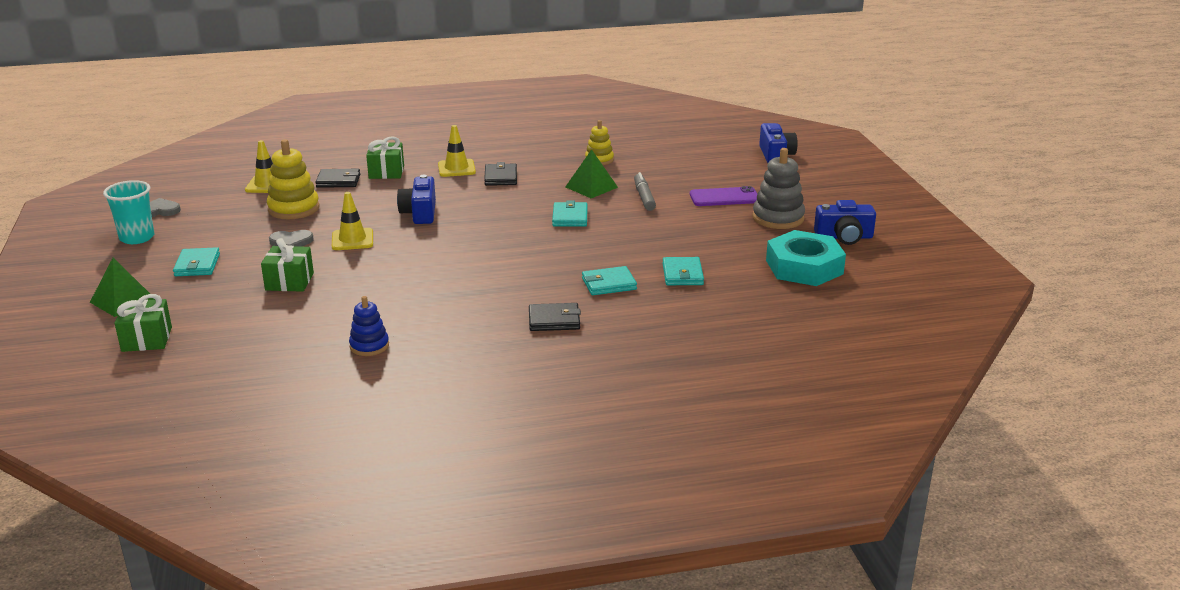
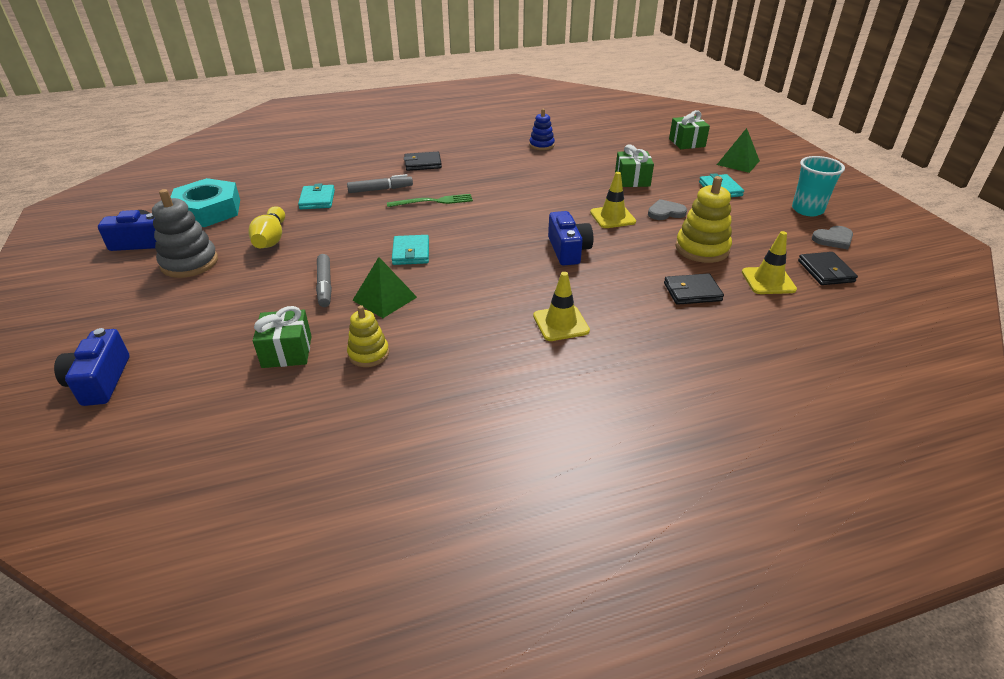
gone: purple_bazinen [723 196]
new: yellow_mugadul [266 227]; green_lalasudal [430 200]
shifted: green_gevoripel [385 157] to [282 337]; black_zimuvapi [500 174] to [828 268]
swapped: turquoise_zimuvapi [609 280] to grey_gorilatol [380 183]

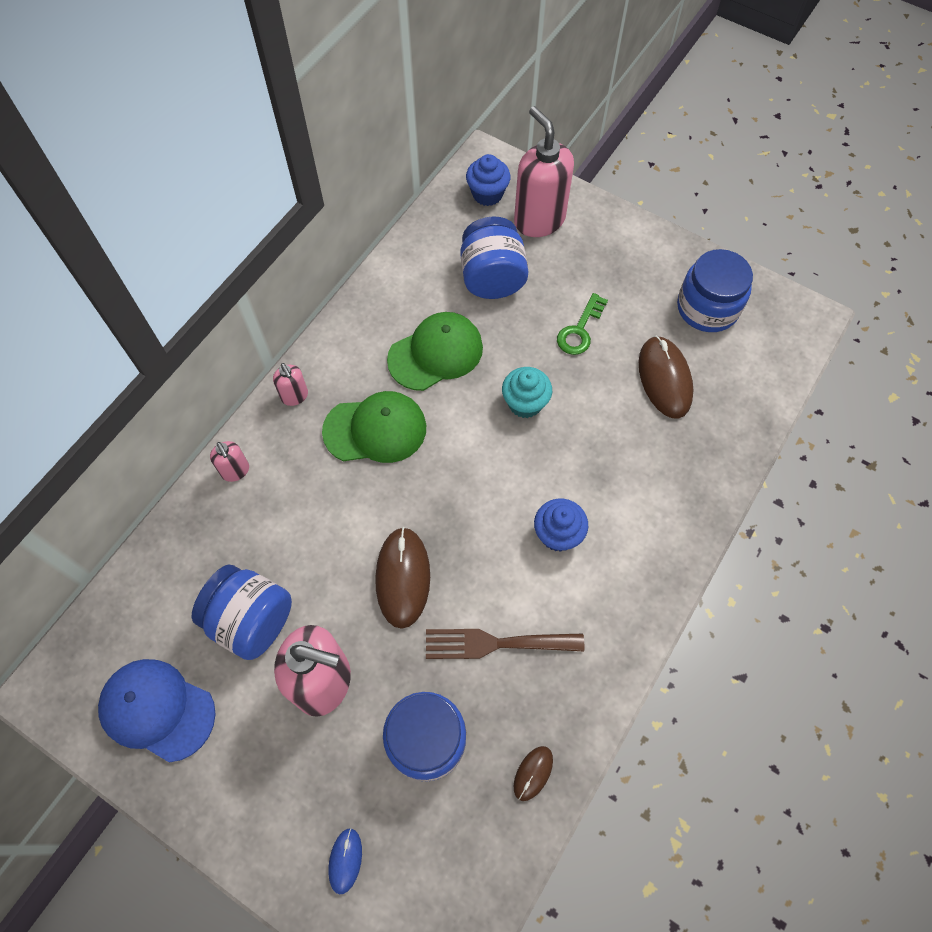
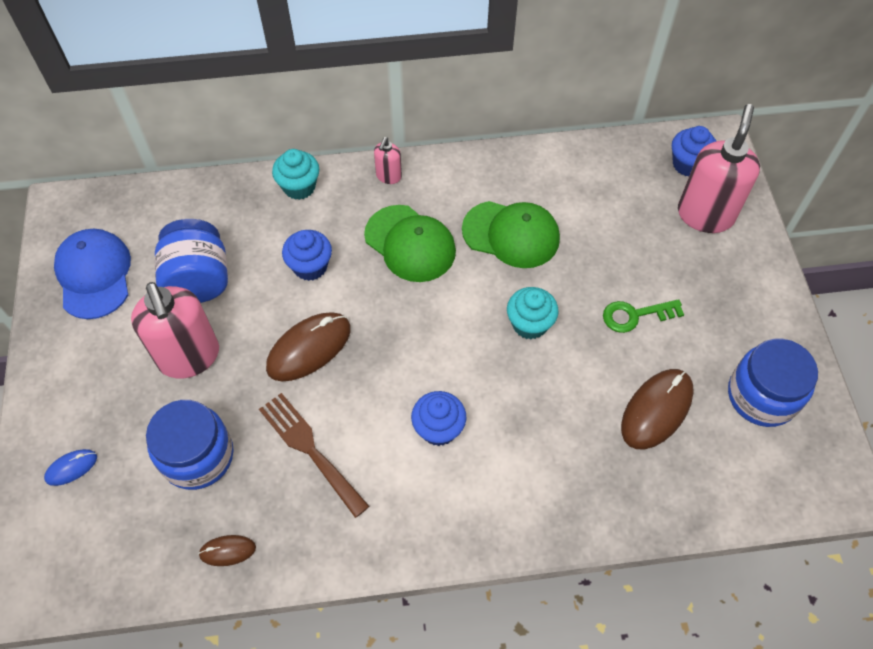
gone: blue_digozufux [494 257]
new: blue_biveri [307 255]
swapped: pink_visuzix [229 461] to turquoise_biveri [295 174]

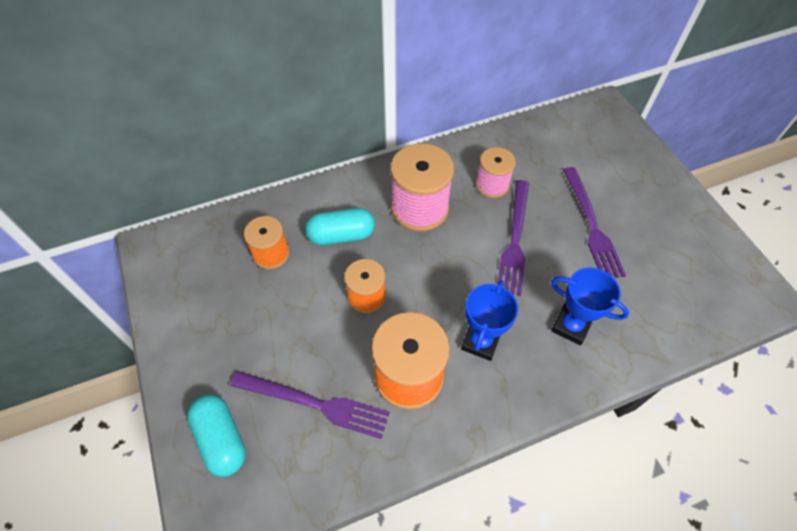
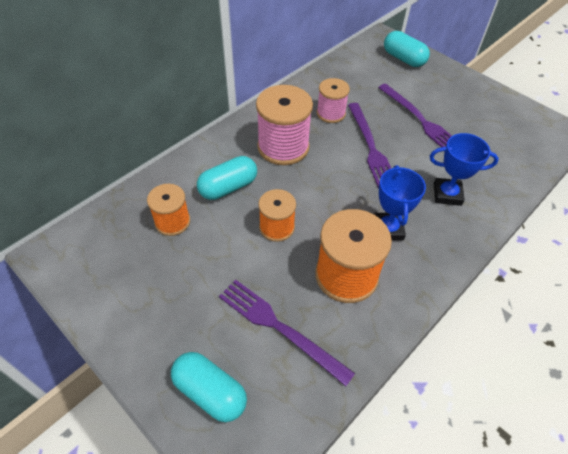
new: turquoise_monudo [407 49]
rotated: purple_lalasudal [310 405] = [287 333] 135 degrees counterclockwise

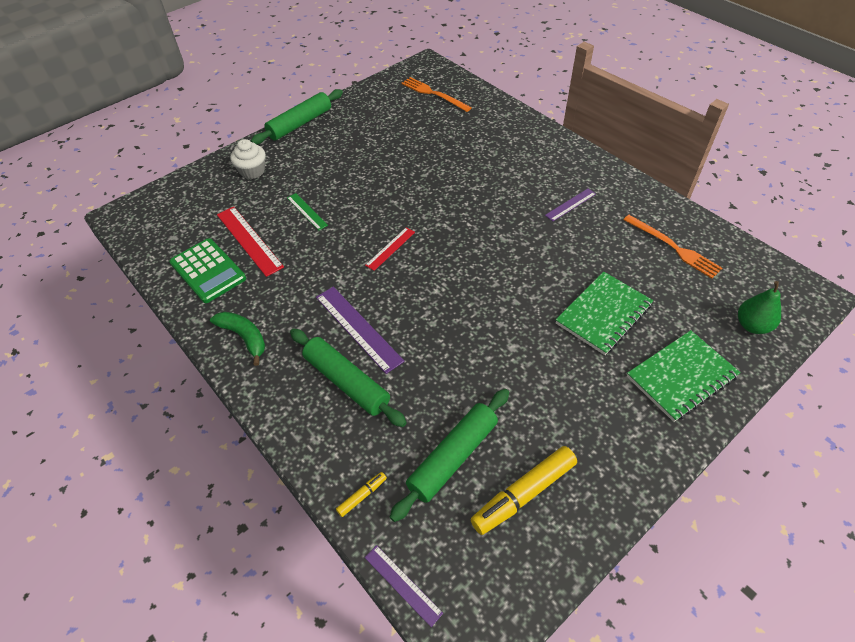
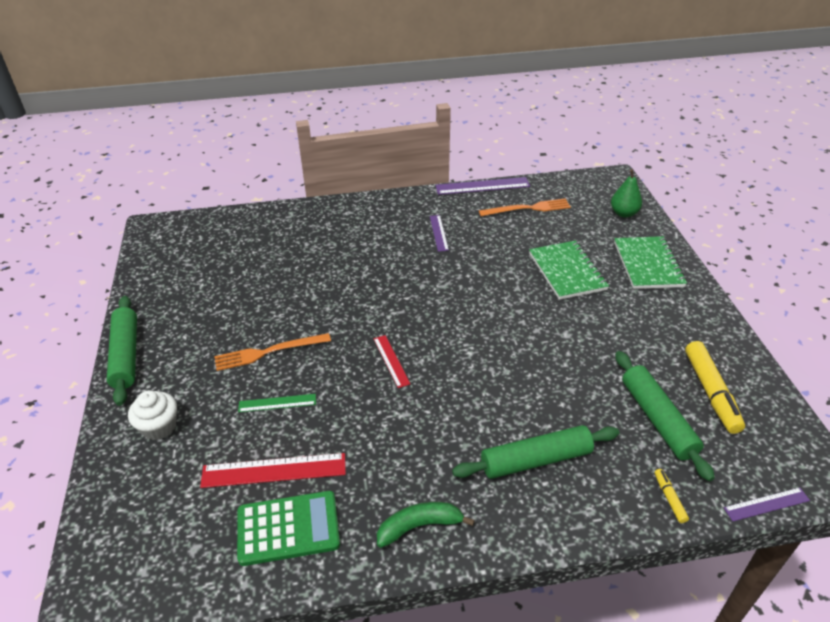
shifted: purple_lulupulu [360 330] to [482 186]; orange_lalasudal [436 94] to [272 352]

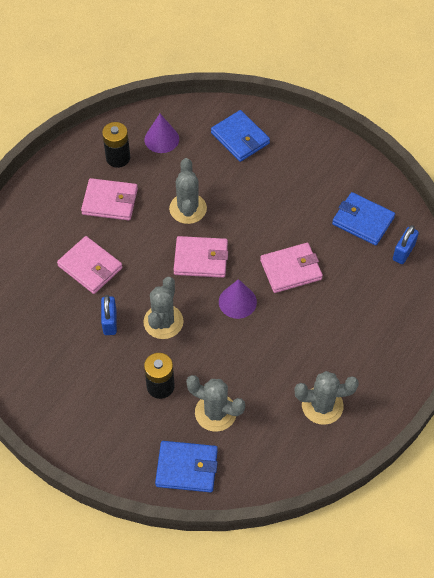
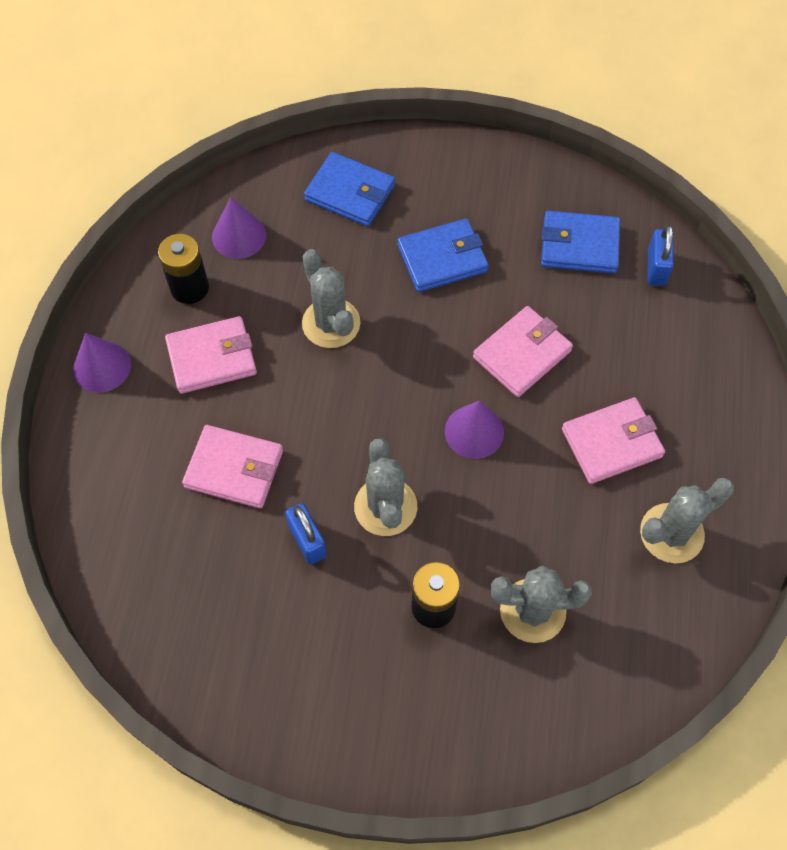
new: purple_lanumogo [102 363]
shifted: blue_zimuvapi [186 466] to [443 255]; pink_zimuvapi [201 257] to [613 440]

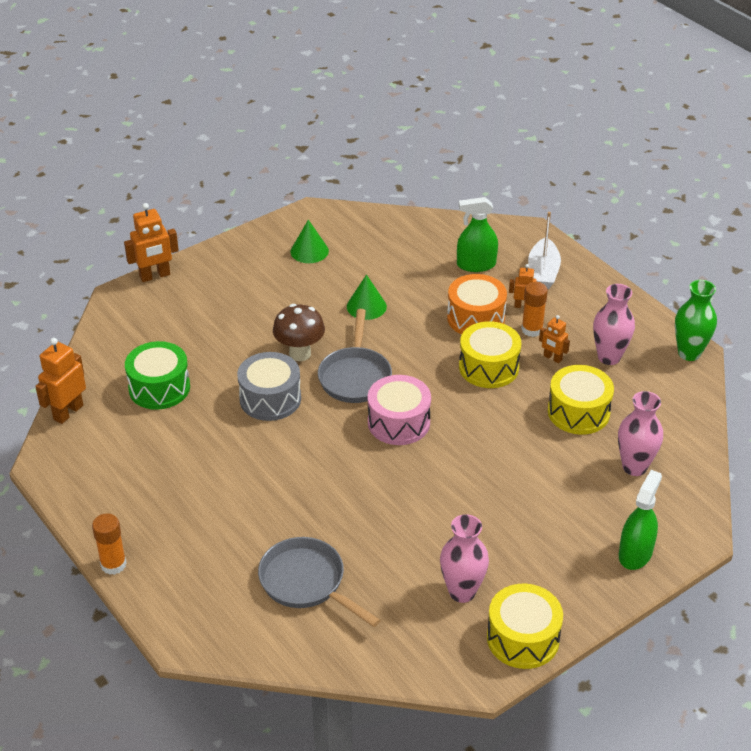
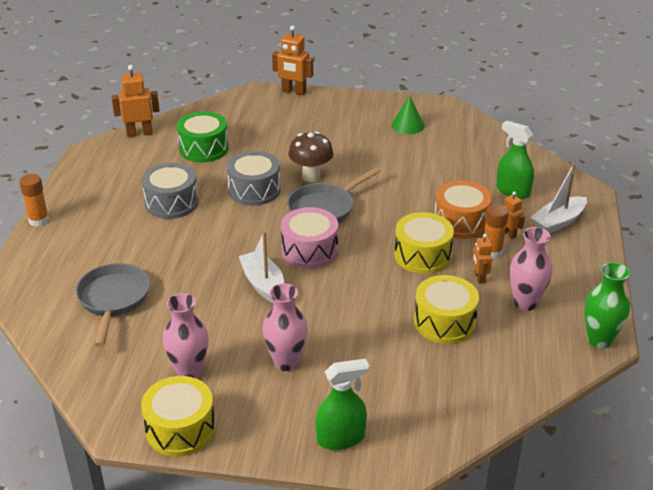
gone: green_lanumogo [367 297]
new: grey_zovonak [170 191]; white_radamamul [261 267]
shifted: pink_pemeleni [640 433] to [285 327]

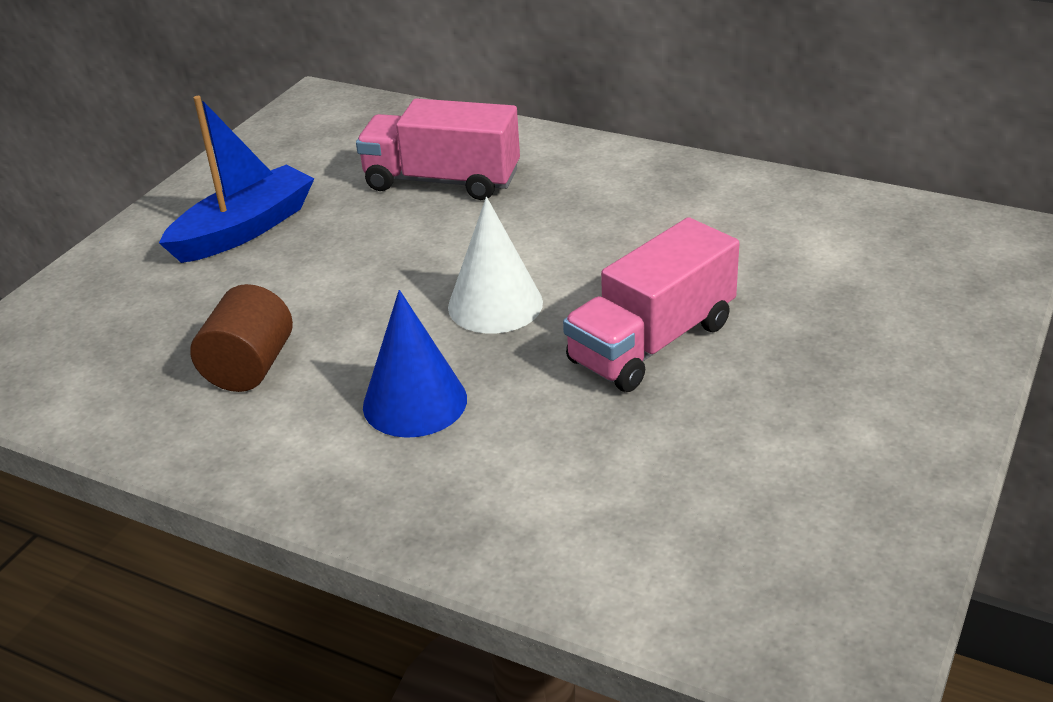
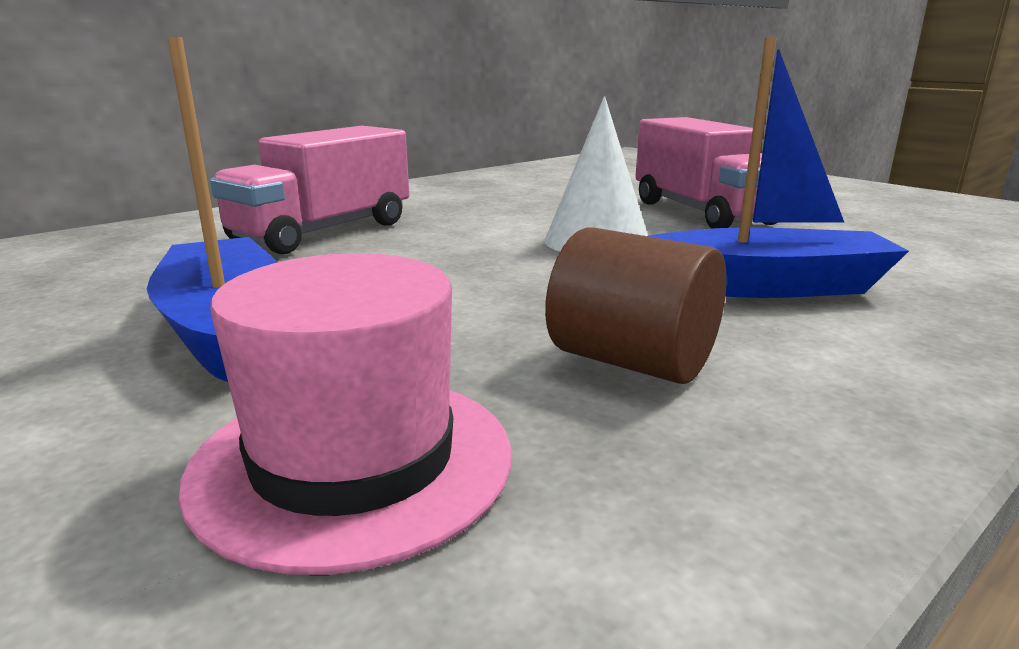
new: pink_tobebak [345 414]
swapped: blue_lanumogo [415 364] to blue_radamamul [779 168]

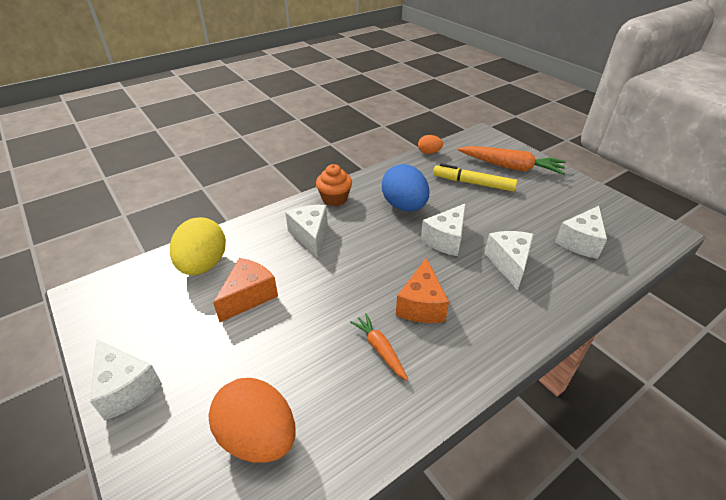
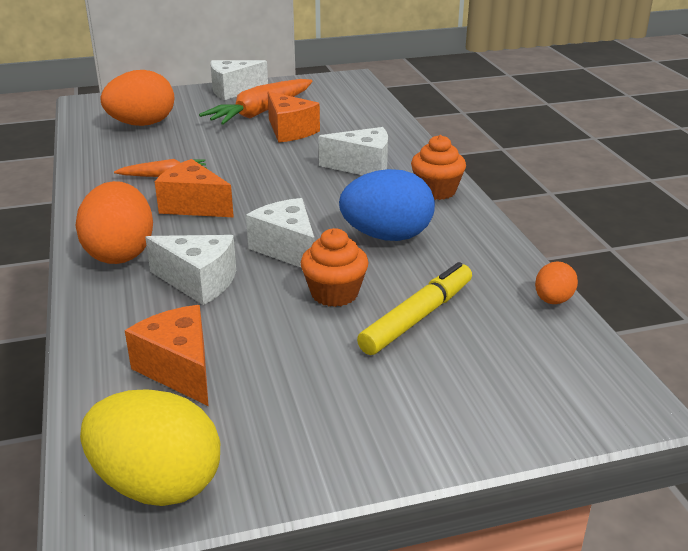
new: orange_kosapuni [114 222]; orange_biveri [334 267]
shifted: yellow_kosapuni [198 246] to [150 447]; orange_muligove [512 160] to [255 102]
repainted: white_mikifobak [581 232] to orange_mikifobak [167 355]

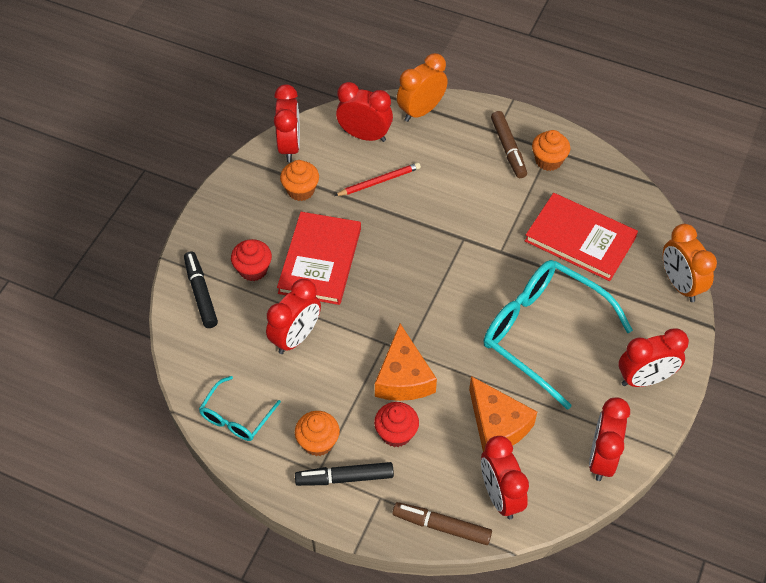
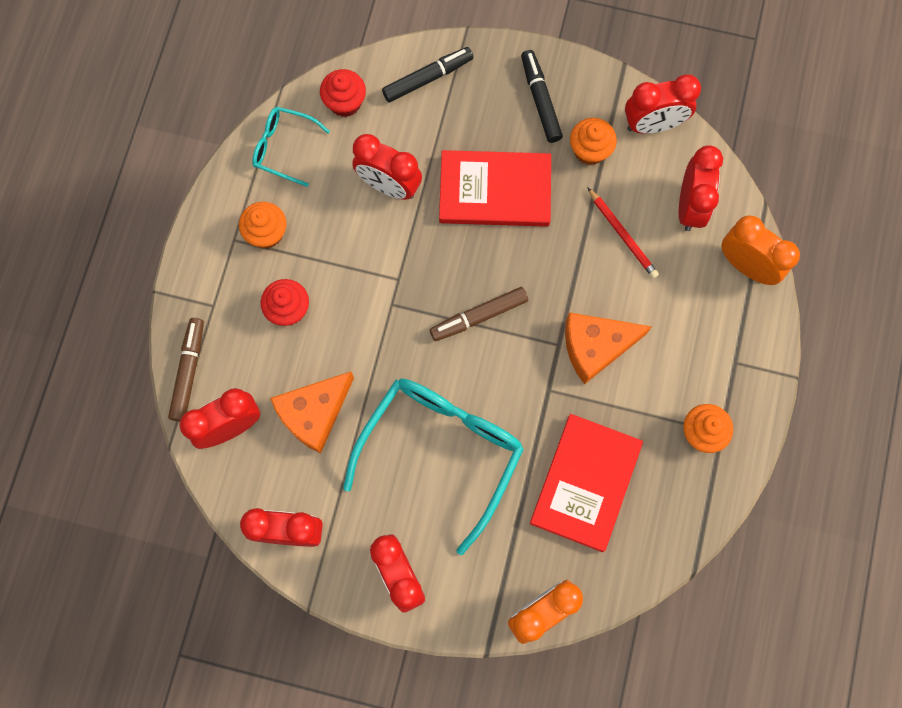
shifted: red_biveri [251 260] to [343 93]; black_gorilatol [344 474] to [542 96]; orange_mikifobak [406 362] to [608 348]; brown_gorilatol [509 144] to [479 314]

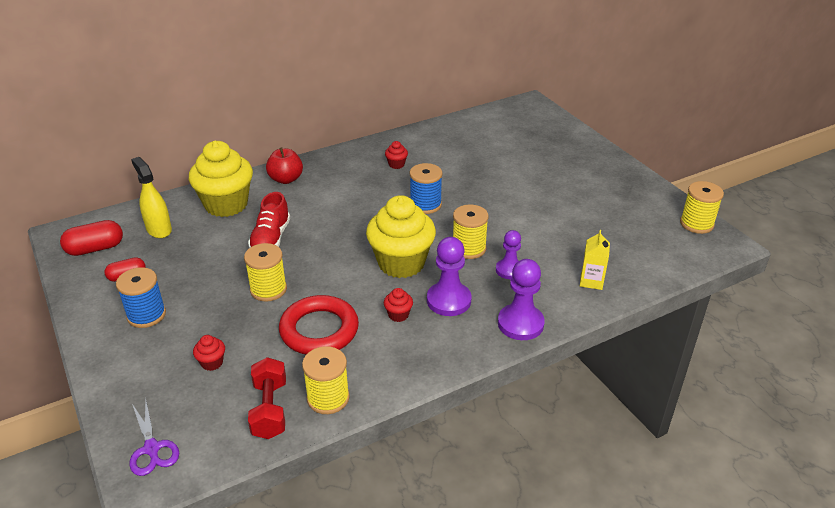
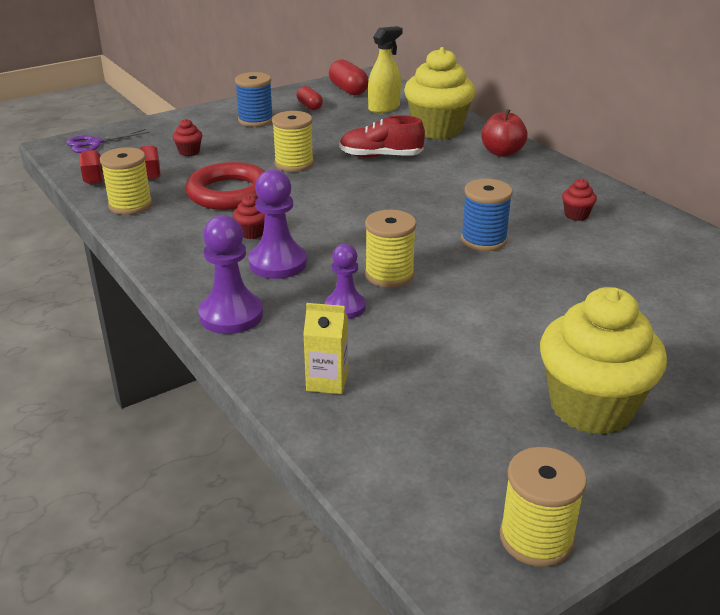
shifted: yellow_biveri [401 236] to [603 361]

